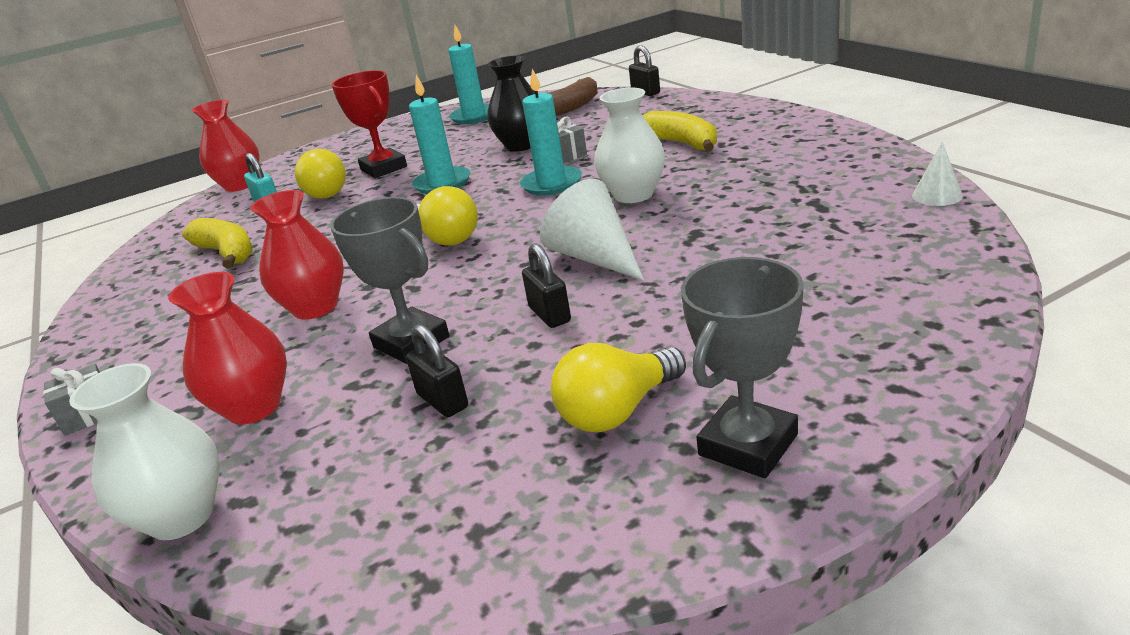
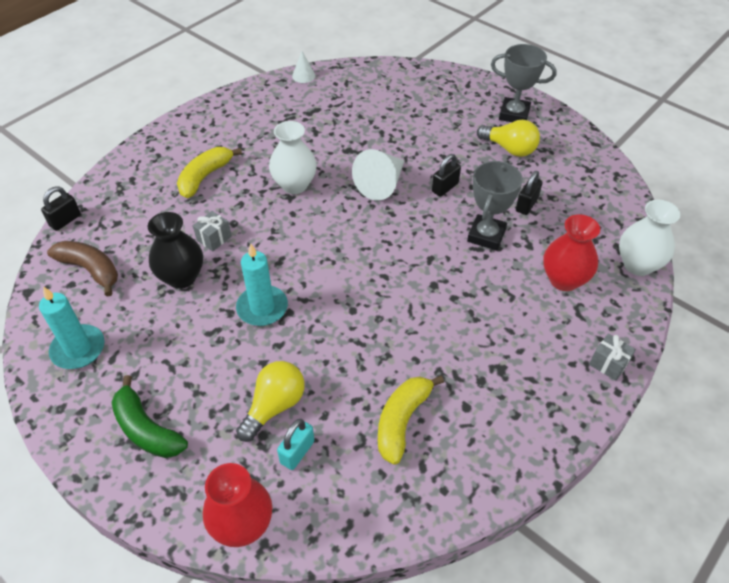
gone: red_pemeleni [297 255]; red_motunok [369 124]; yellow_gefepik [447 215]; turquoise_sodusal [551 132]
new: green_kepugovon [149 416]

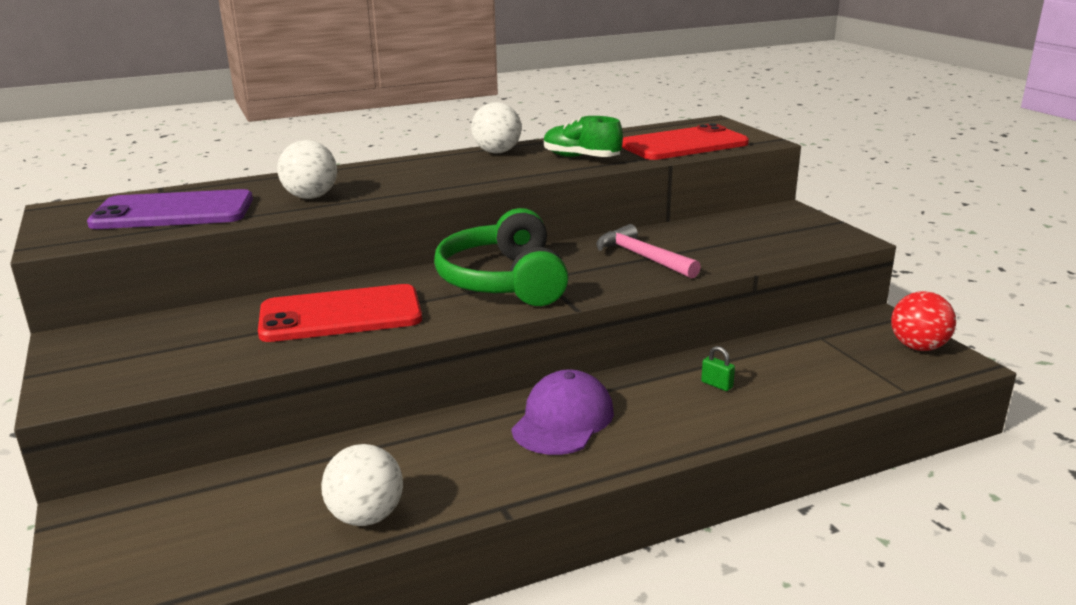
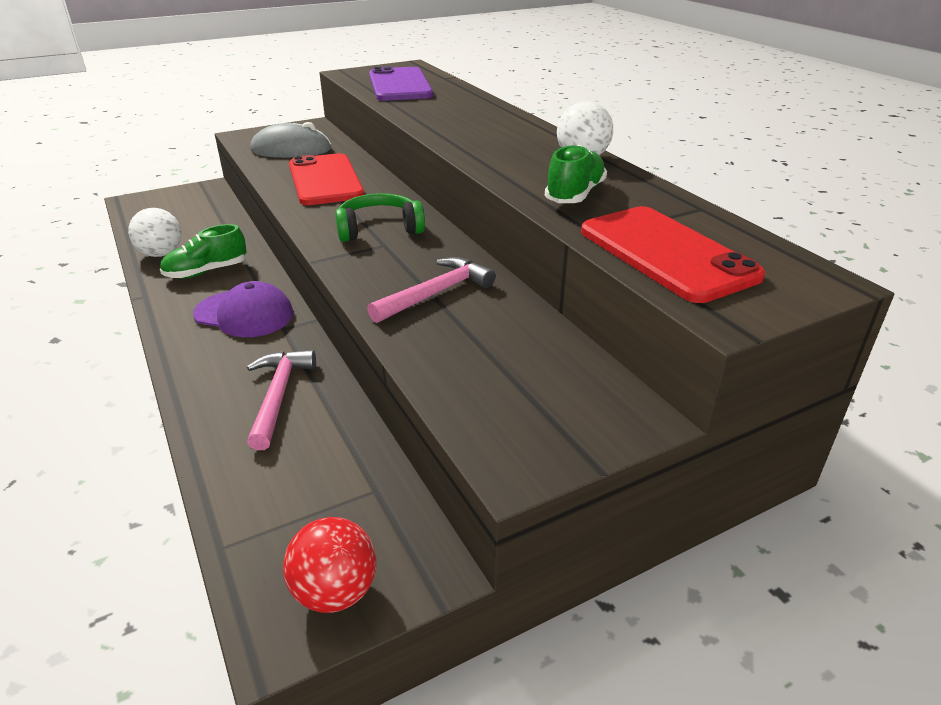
gone: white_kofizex [307 169]
new: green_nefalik [203 251]; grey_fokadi [291 140]
swapped: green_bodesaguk [718 368] to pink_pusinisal [281 400]
scaled: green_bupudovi [501 257] = [380 217] x0.66

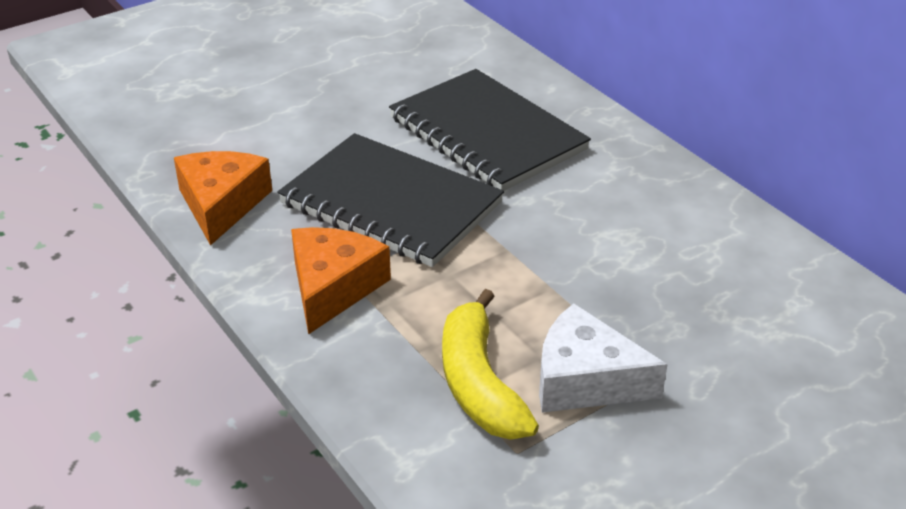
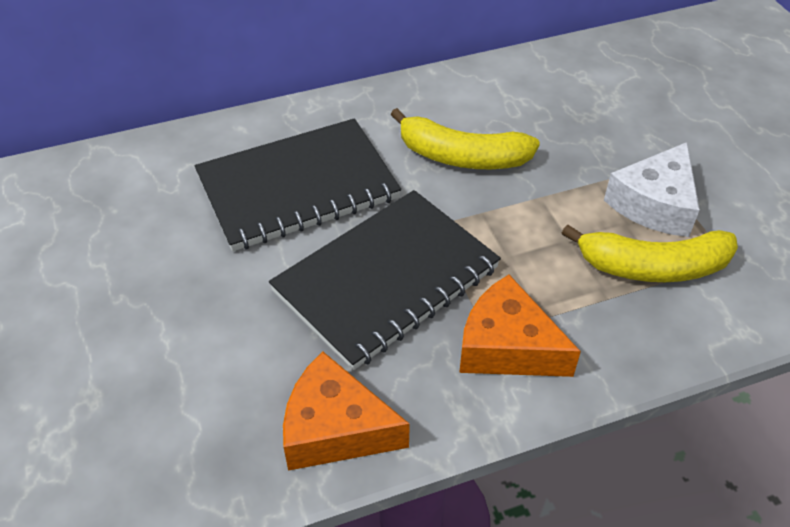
new: yellow_kepugovon [465 138]

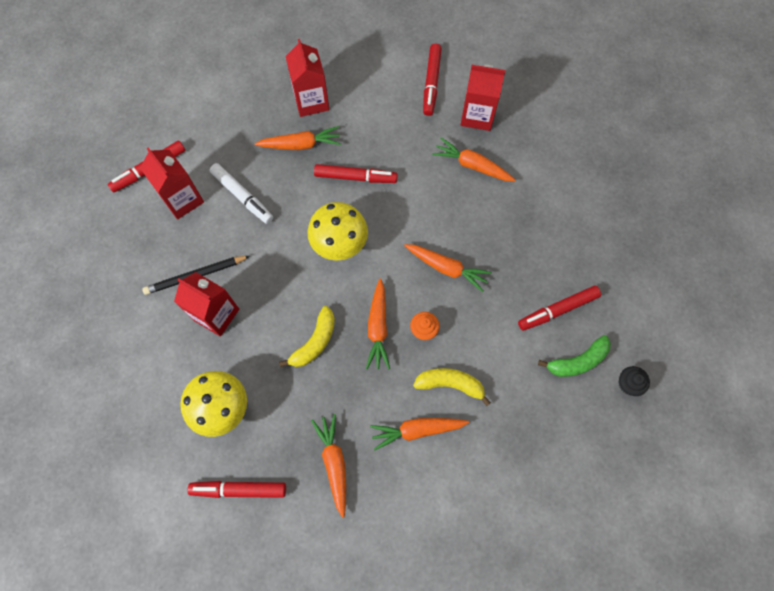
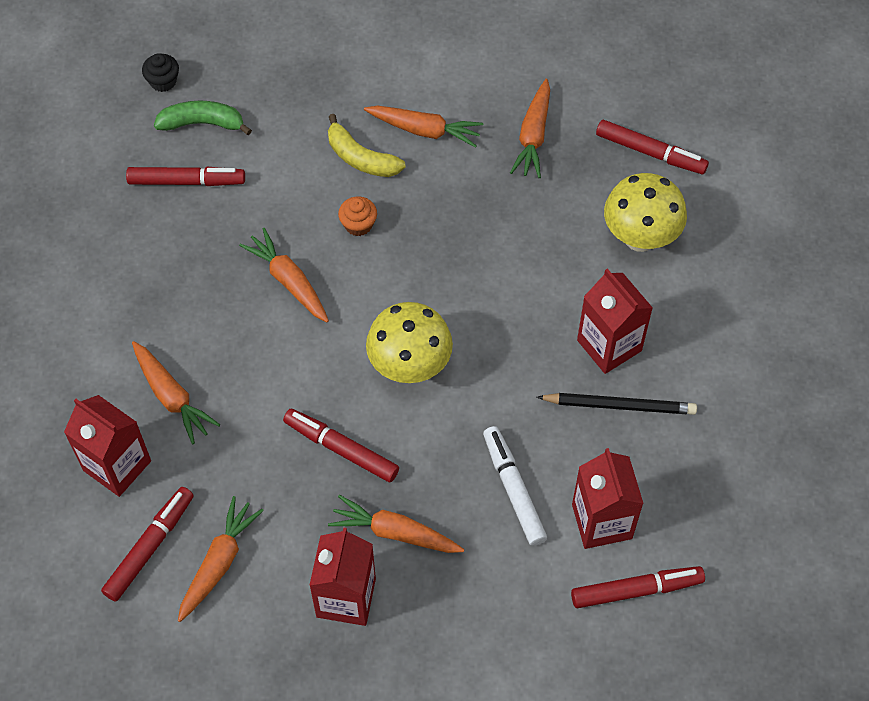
gone: yellow_kepugovon [307 336]
shifted: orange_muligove [378 324] to [221 559]

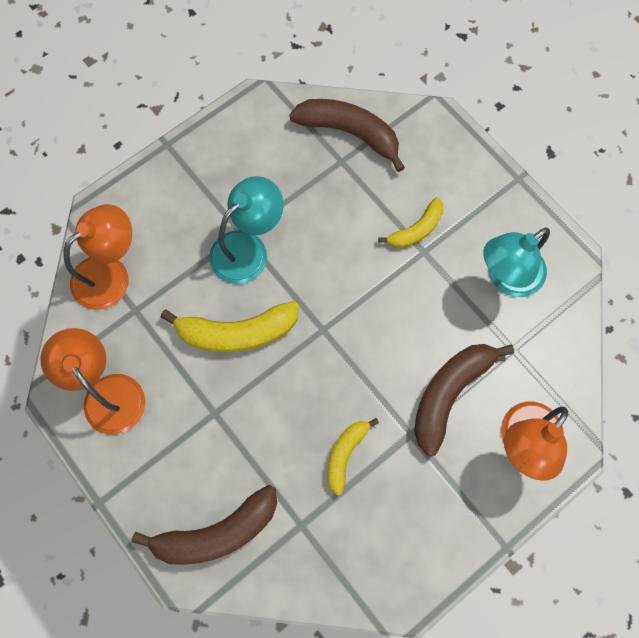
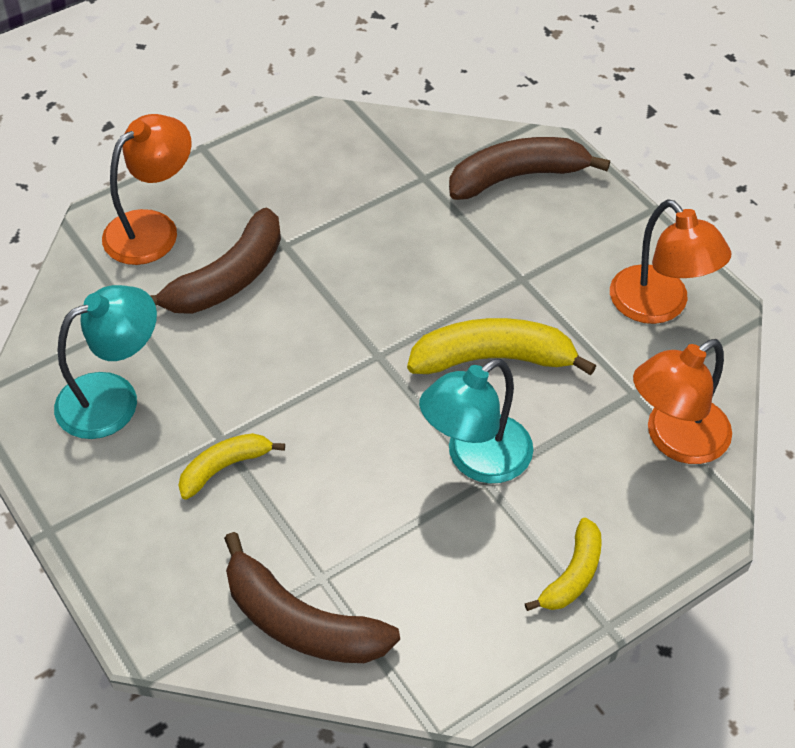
shifted: yellow_kepugovon [353 457] to [563 564]

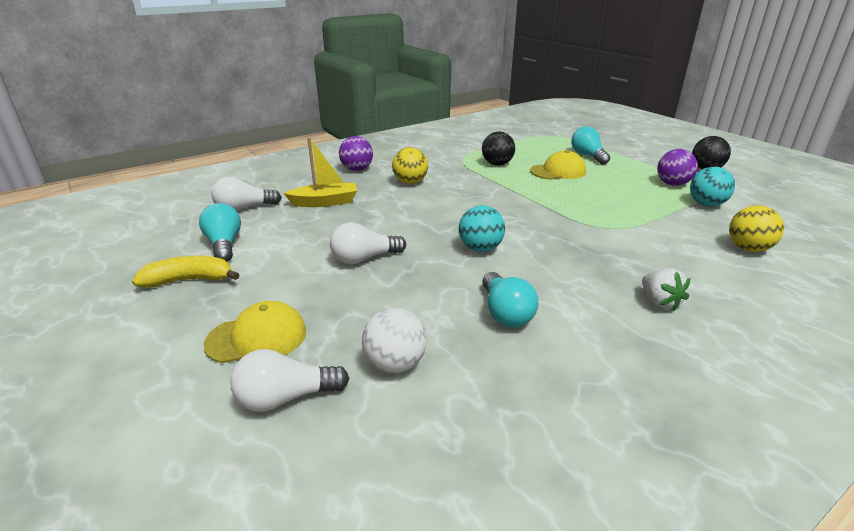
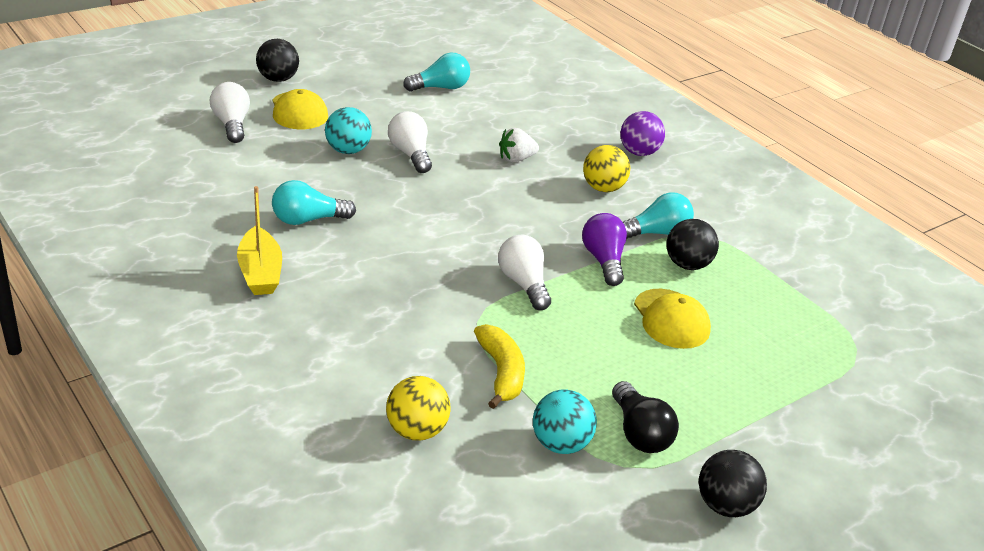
gone: white_kofizex [394 340]
new: black_kofizex [277 60]; purple_gefepik [604 249]
shifted: yellow_kepugovon [186 272] to [499 366]; white_gefepik [246 194] to [524 272]; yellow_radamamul [320 172] to [259 240]; turquoise_kofizex [482 228] to [348 130]; turquoise_gefepik [590 145] to [658 216]; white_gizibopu [666 289] to [519 145]
swapped: purple_kofizex [677 167] to black_gefepik [645 417]

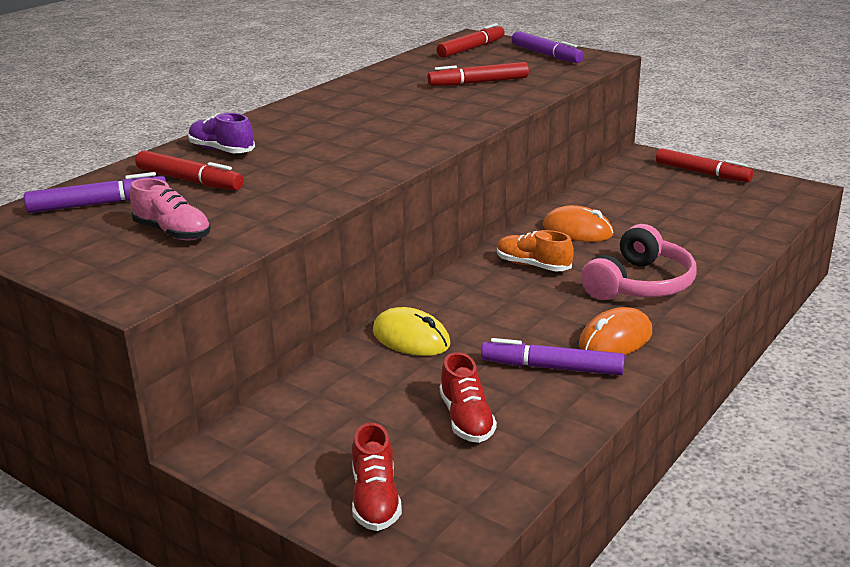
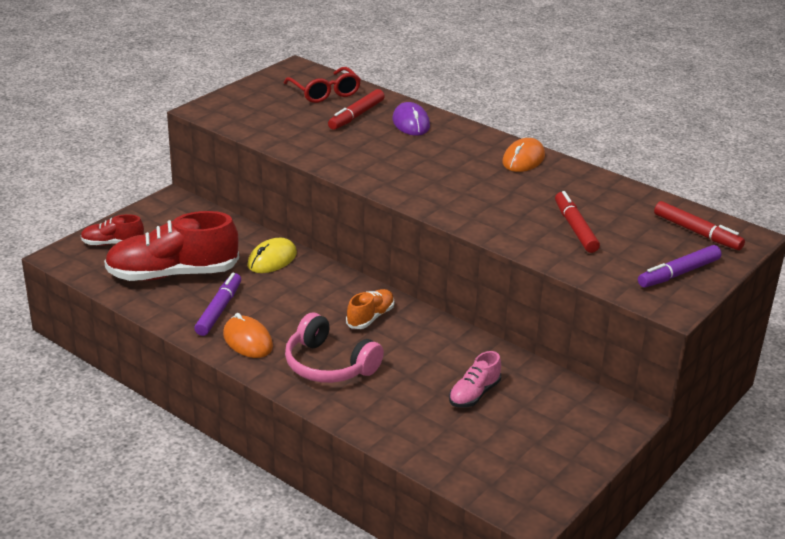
gone: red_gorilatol [704 165]
shifted: pink_nefalik [170 209] to [475 379]; orange_fokadi [578 223] to [523 155]
swapped: purple_gorilatol [95 192] to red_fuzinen [322 85]; purple_nefalik [221 133] to purple_fokadi [411 119]
scaled: red_nefalik [468 397] = [171 246] x2.03

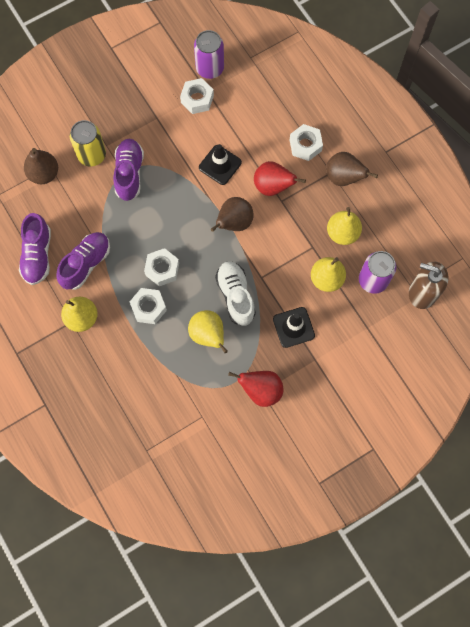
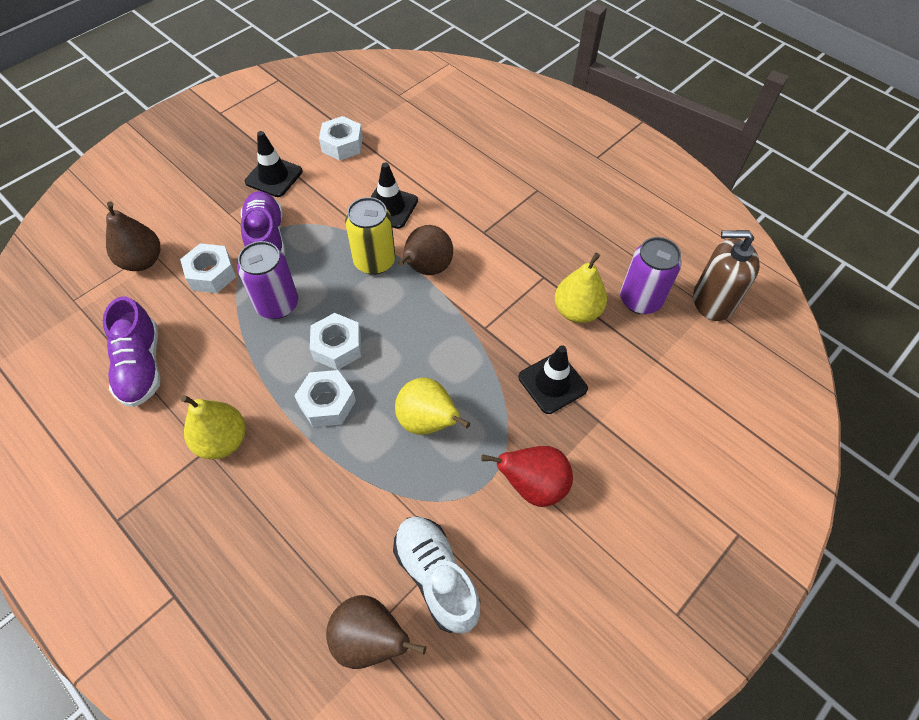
gone: purple_nefalik [83 261]; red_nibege [280 178]; yellow_nibege [344 226]
new: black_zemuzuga [274 164]
shifted: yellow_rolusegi [88 143] to [370 236]; purple_rolusegi [209 54] to [267 280]; white_nefalik [235 293] to [436 575]; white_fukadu [306 142] to [208 268]; brown_nibege [352 169] to [376 632]

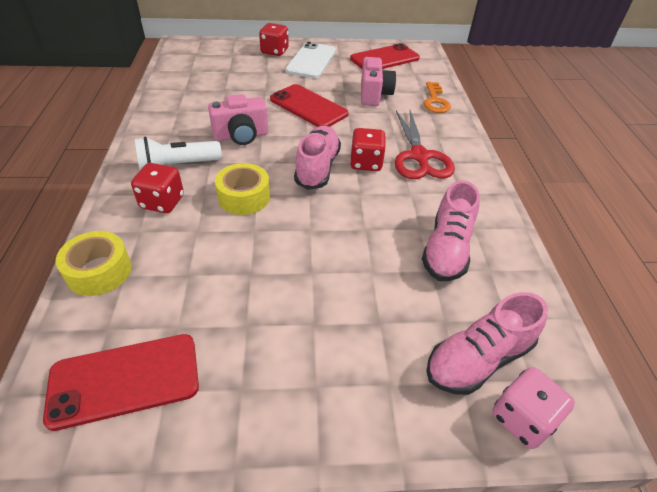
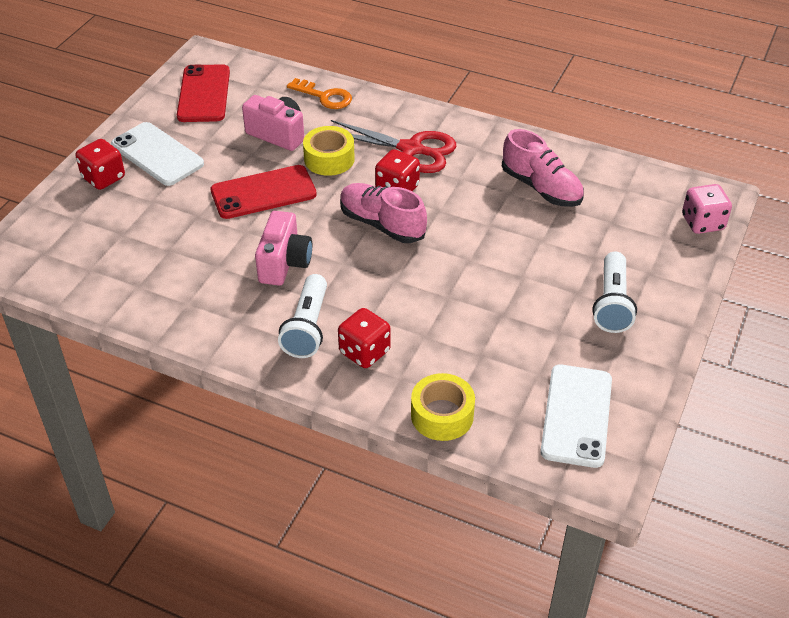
gone: pink_nefalik [487 343]
new: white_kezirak [614 292]
shifted: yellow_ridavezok [242 189] to [329 151]
repainted: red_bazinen [121 382] to white_bazinen [576 416]

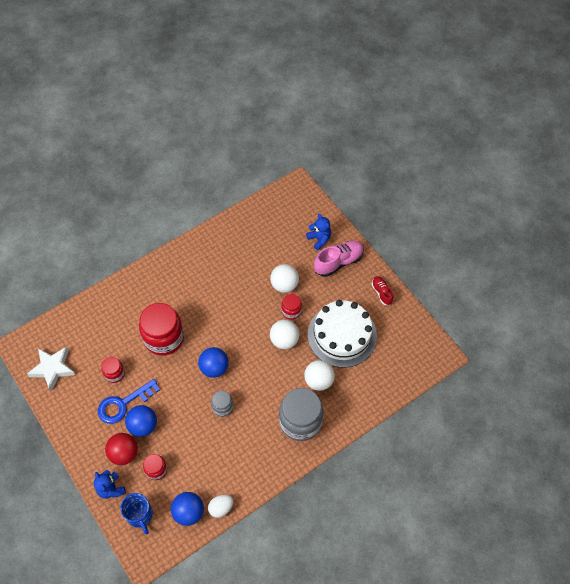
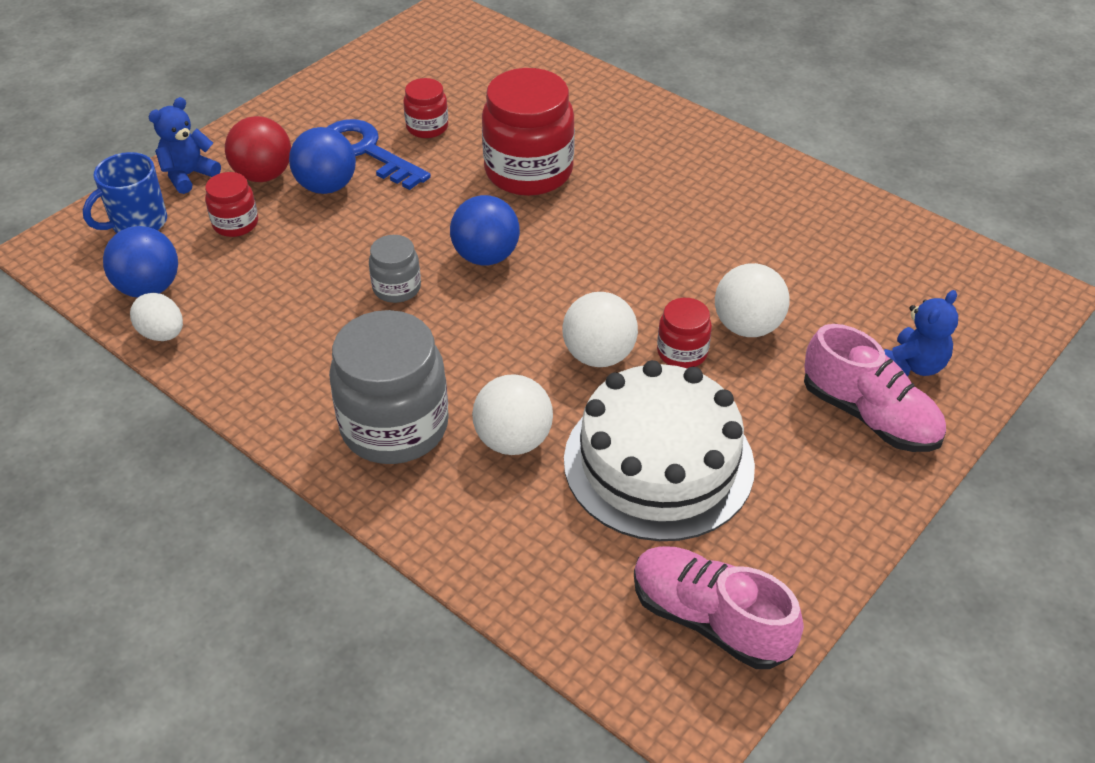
gone: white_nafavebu [51 369]; red_nefalik [382 290]
new: pink_nefalik [719 607]

